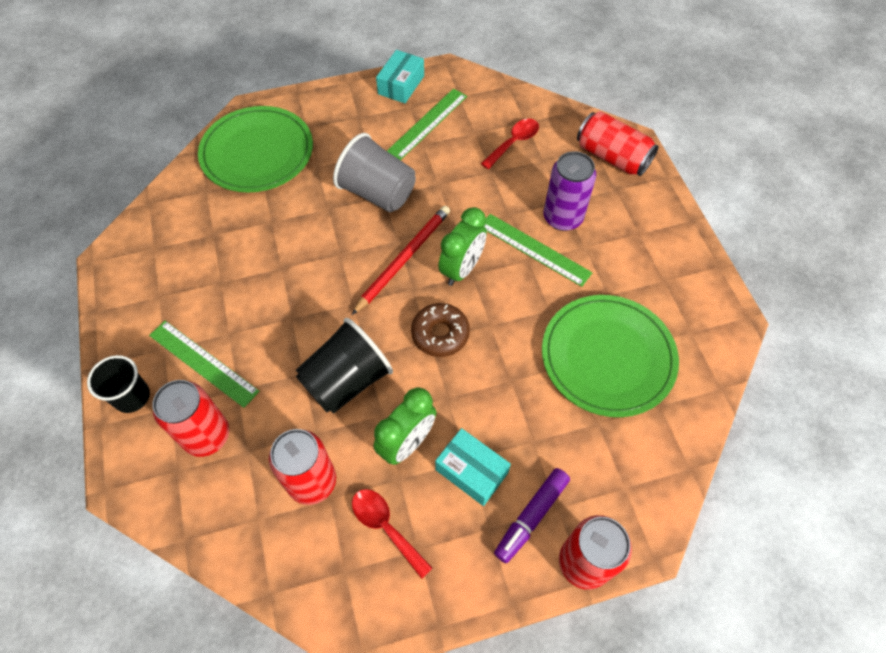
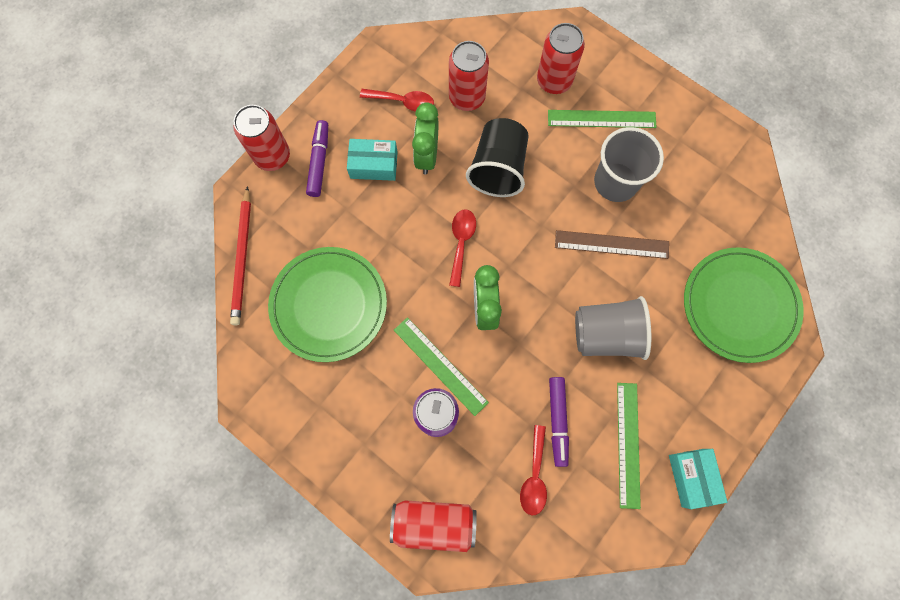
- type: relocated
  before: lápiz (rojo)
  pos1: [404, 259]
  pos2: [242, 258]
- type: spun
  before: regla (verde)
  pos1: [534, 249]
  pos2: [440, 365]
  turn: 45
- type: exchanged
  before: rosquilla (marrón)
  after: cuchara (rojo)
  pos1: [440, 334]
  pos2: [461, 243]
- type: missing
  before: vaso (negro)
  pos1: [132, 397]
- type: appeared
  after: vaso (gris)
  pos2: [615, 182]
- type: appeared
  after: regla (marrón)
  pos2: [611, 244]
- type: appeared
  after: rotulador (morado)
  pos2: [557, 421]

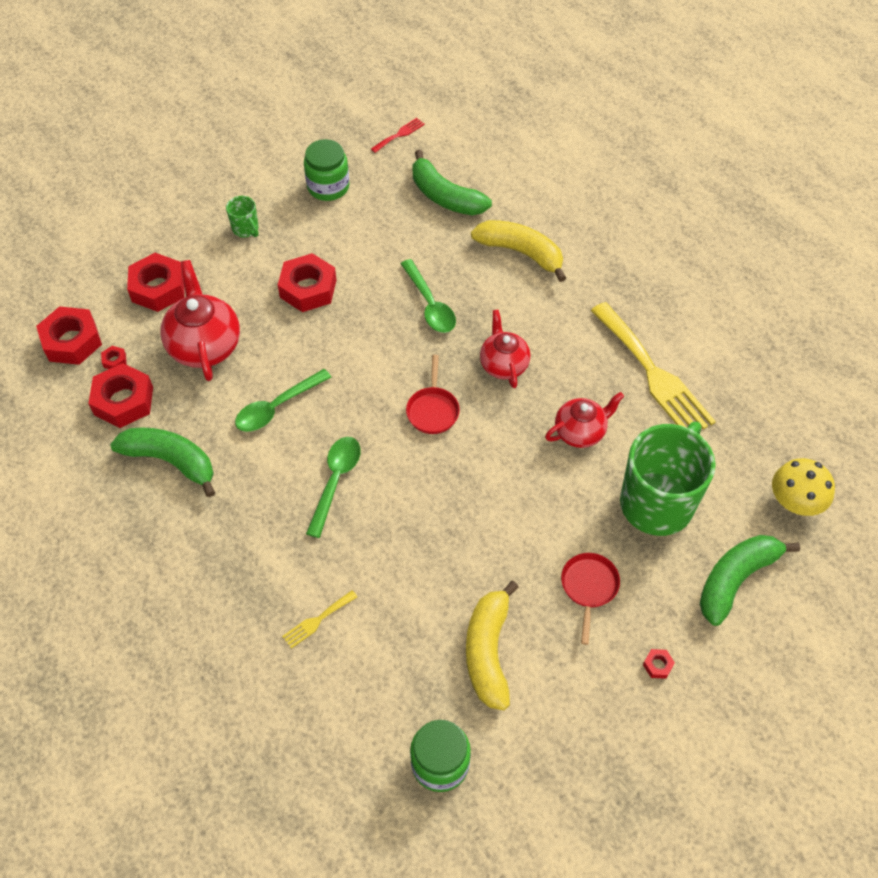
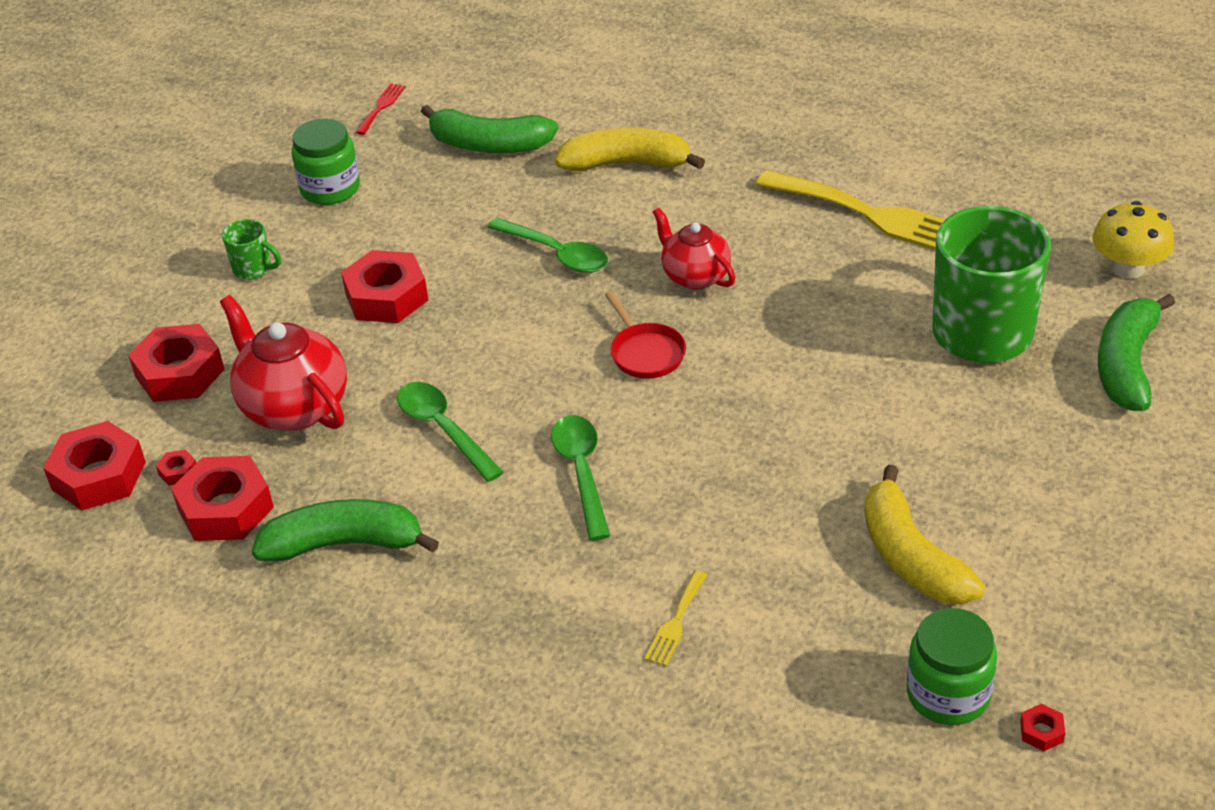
- type: spun
  before: cuchara (verde)
  pos1: [277, 407]
  pos2: [444, 430]
  turn: 120
- type: missing
  before: tetera (rojo)
  pos1: [580, 432]
- type: missing
  before: sartén (rojo)
  pos1: [589, 588]
- type: relocated
  before: tuerca (rojo)
  pos1: [657, 665]
  pos2: [1041, 731]

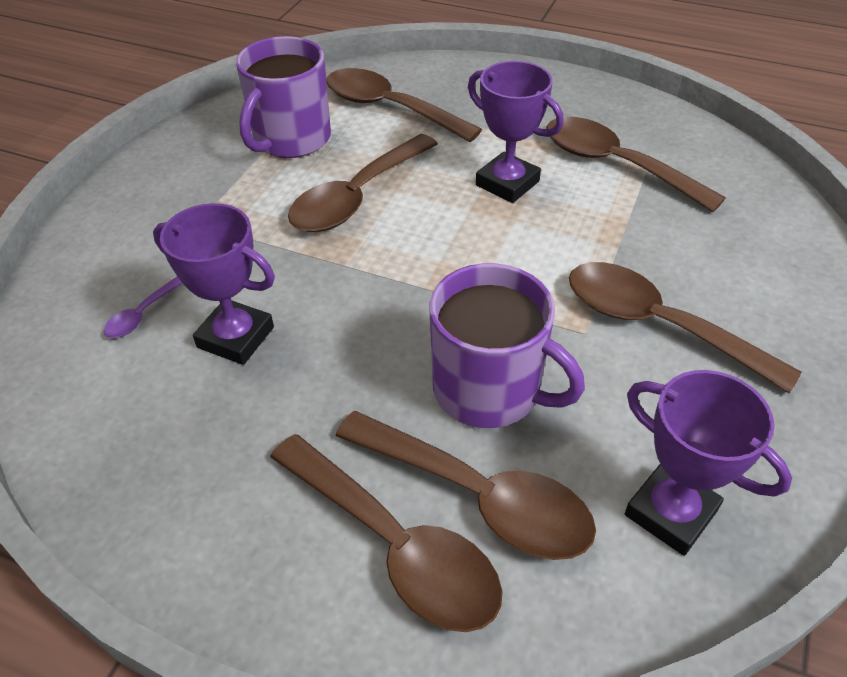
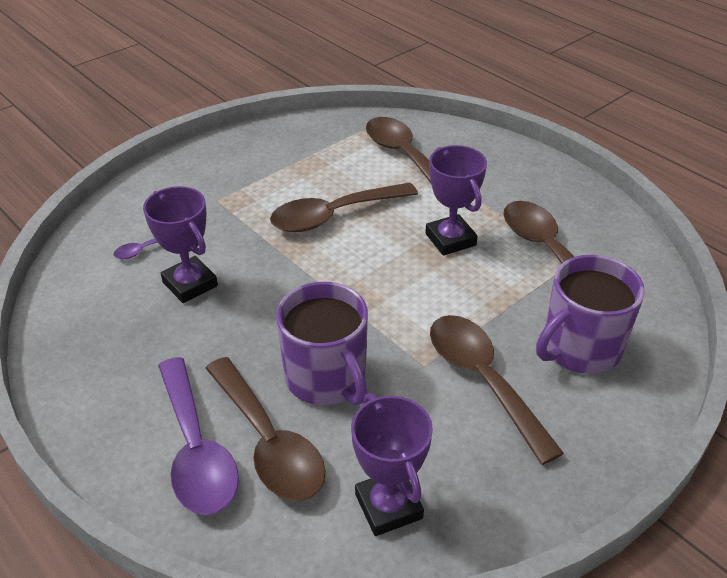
- type: relocated
  before: taza (morado)
  pos1: [291, 139]
  pos2: [579, 348]
- type: colour
  before: cuchara (marrón)
  after: cuchara (morado)
  pos1: [396, 546]
  pos2: [196, 450]

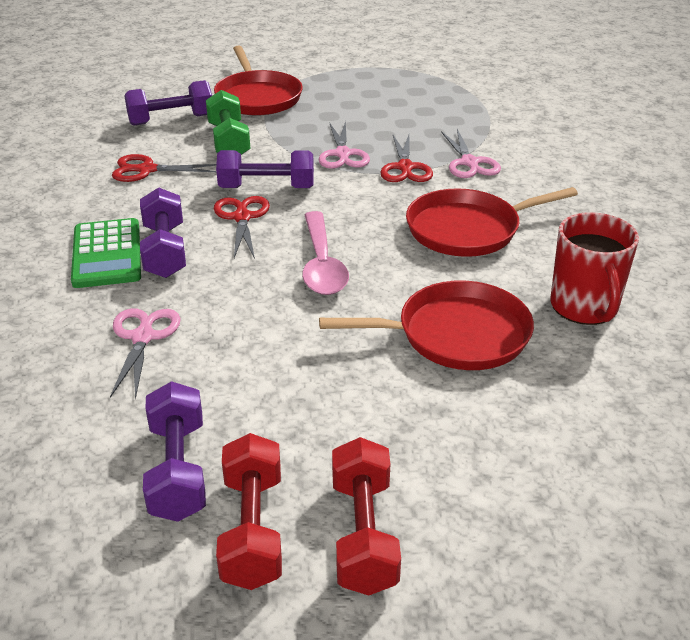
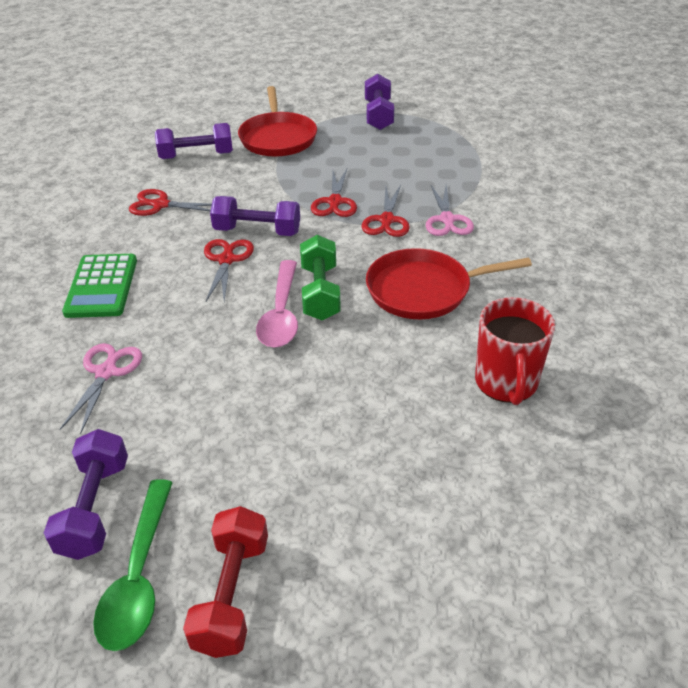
- type: relocated
  before: mancuerna (verde)
  pos1: [228, 141]
  pos2: [320, 292]
- type: colour
  before: tijeras (rosa)
  after: tijeras (rojo)
  pos1: [343, 154]
  pos2: [335, 202]
- type: relocated
  before: mancuerna (morado)
  pos1: [165, 251]
  pos2: [378, 115]
- type: missing
  before: sartén (rojo)
  pos1: [456, 334]
- type: exchanged
  before: mancuerna (rojo)
  after: cuchara (verde)
  pos1: [253, 529]
  pos2: [139, 576]

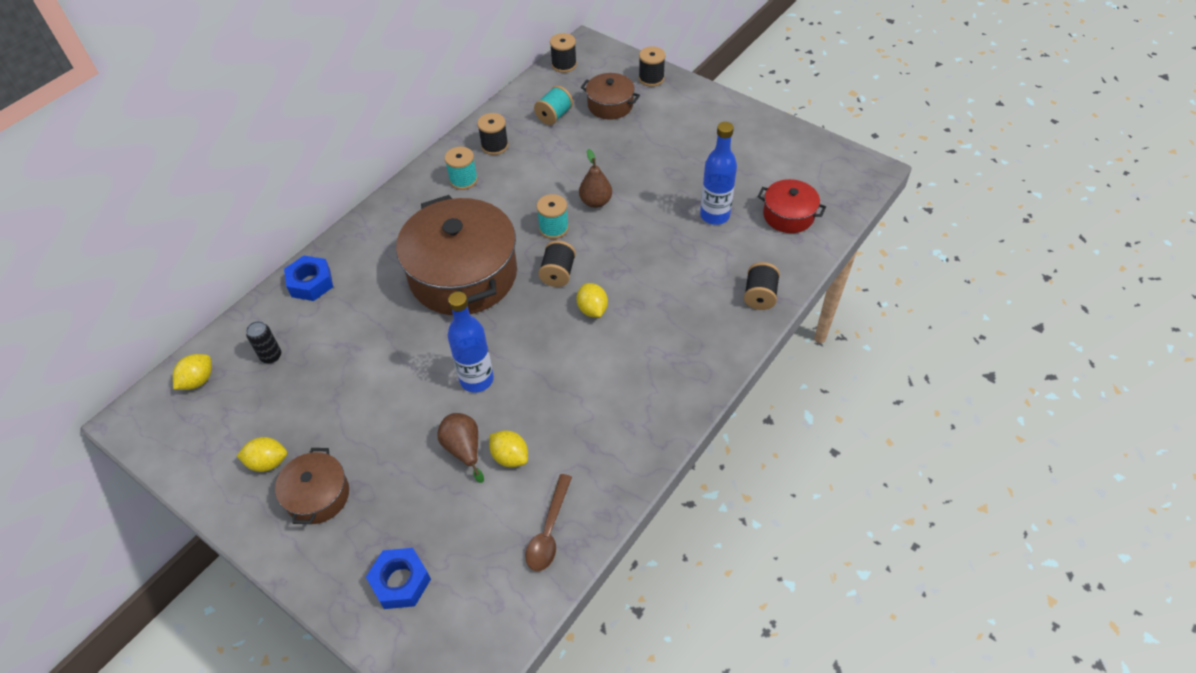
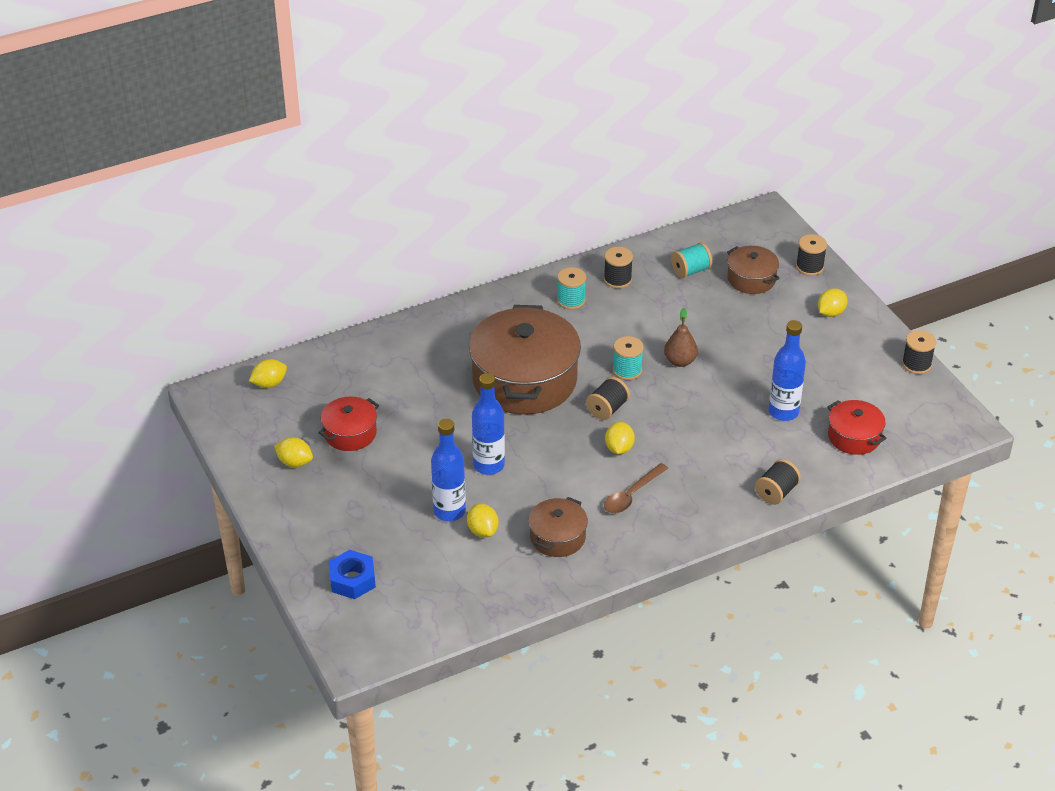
- type: relocated
  before: carrete (negro)
  pos1: [564, 65]
  pos2: [916, 364]
- type: missing
  before: tuerca (azul)
  pos1: [311, 283]
- type: missing
  before: lata (negro)
  pos1: [271, 356]
- type: exchanged
  before: pera (marrón)
  after: botella (azul)
  pos1: [464, 449]
  pos2: [449, 511]
- type: relocated
  before: olla (marrón)
  pos1: [318, 496]
  pos2: [557, 537]
- type: relocated
  before: cuchara (marrón)
  pos1: [549, 531]
  pos2: [631, 495]
- type: appeared
  after: limón (amarillo)
  pos2: [830, 313]
- type: appeared
  after: olla (rojo)
  pos2: [350, 433]

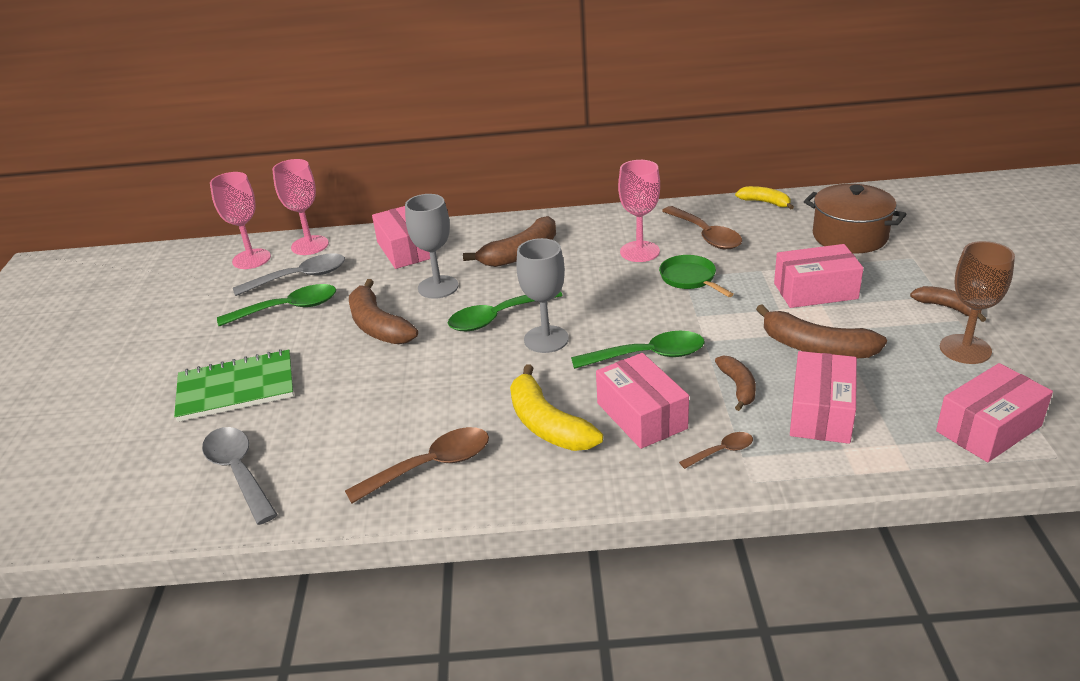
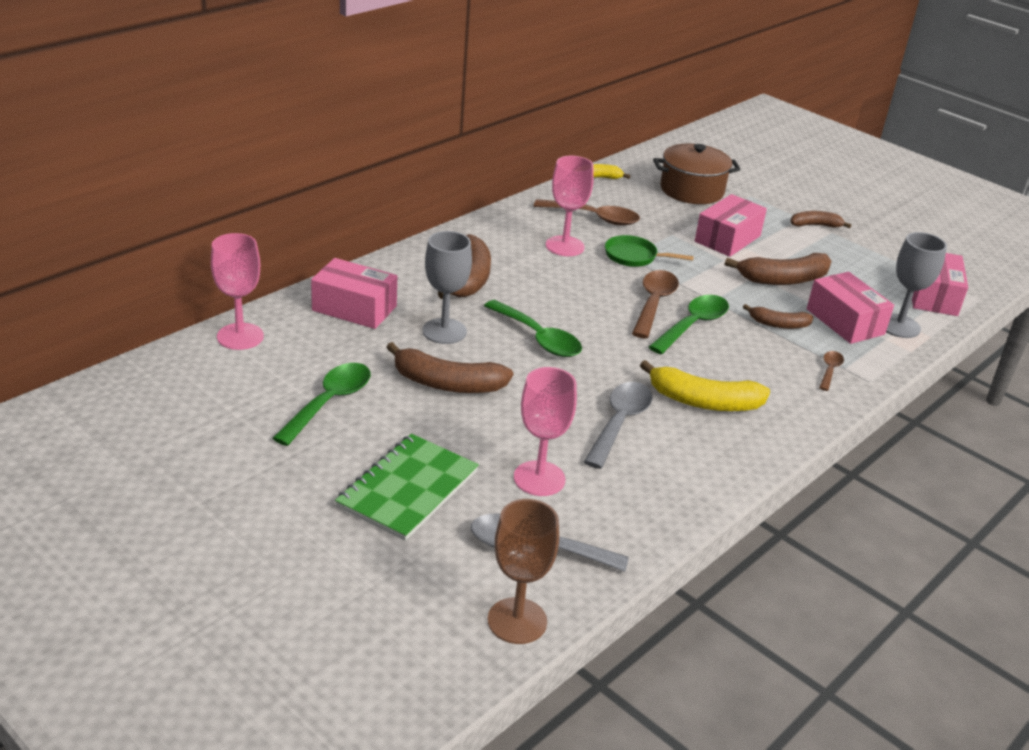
- type: relocated
  before: copa (rosa)
  pos1: [251, 259]
  pos2: [539, 478]
- type: relocated
  before: copa (gris)
  pos1: [546, 339]
  pos2: [899, 326]
- type: relocated
  before: copa (marrón)
  pos1: [965, 349]
  pos2: [517, 621]
- type: relocated
  before: cuchara (gris)
  pos1: [300, 277]
  pos2: [619, 423]
- type: spun
  before: cuchara (verde)
  pos1: [497, 317]
  pos2: [538, 338]
  turn: -60
- type: missing
  before: caja (rosa)
  pos1: [641, 416]
- type: spun
  before: plátano (marrón)
  pos1: [738, 387]
  pos2: [778, 324]
  turn: 150
- type: relocated
  before: cuchara (marrón)
  pos1: [431, 466]
  pos2: [654, 303]

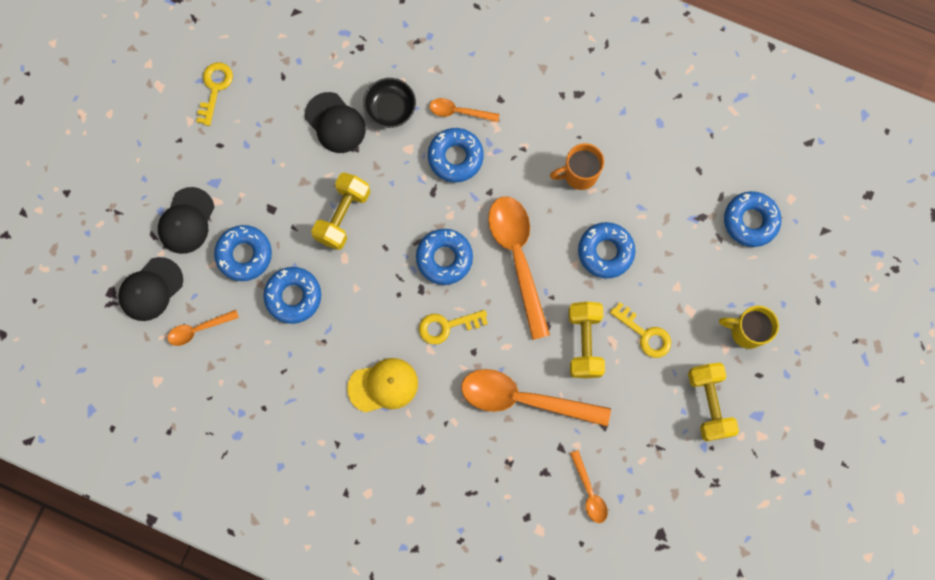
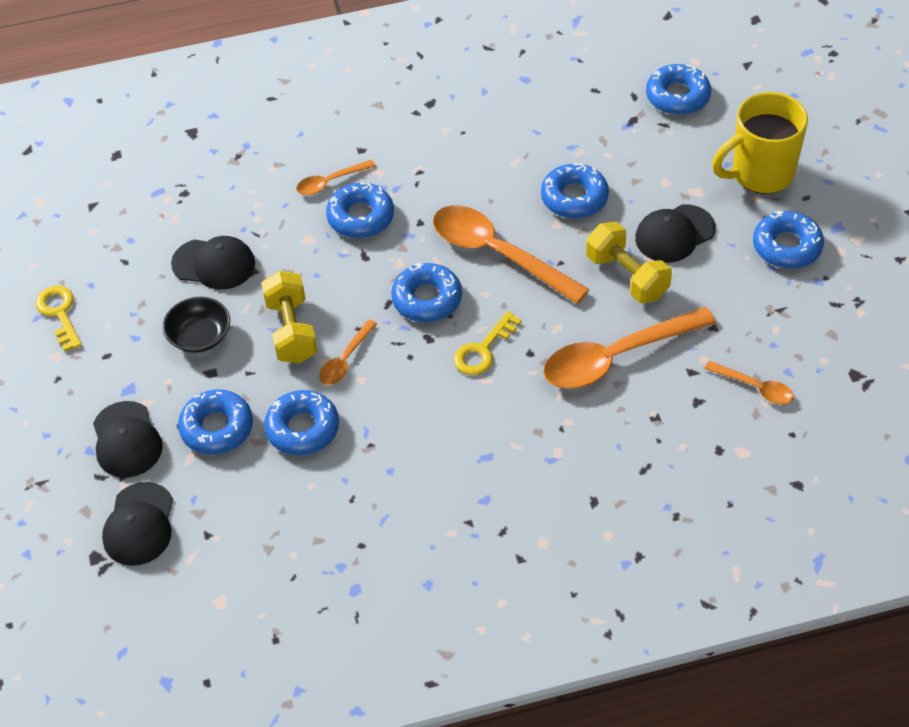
- type: relocated
  before: cuenco (negro)
  pos1: [390, 108]
  pos2: [199, 336]
- type: missing
  before: taza (naranja)
  pos1: [579, 174]
- type: exchanged
  before: llave (amarillo)
  after: gorra (negro)
  pos1: [645, 334]
  pos2: [674, 234]
- type: size
  before: taza (amarillo)
  pos1: [746, 331]
  pos2: [760, 174]
  scale: 1.53
- type: relocated
  before: cuchara (naranja)
  pos1: [198, 329]
  pos2: [345, 360]
- type: missing
  before: gorra (amarillo)
  pos1: [383, 385]
- type: exchanged
  before: mancuerna (amarillo)
  after: rosquilla (azul)
  pos1: [709, 403]
  pos2: [787, 246]

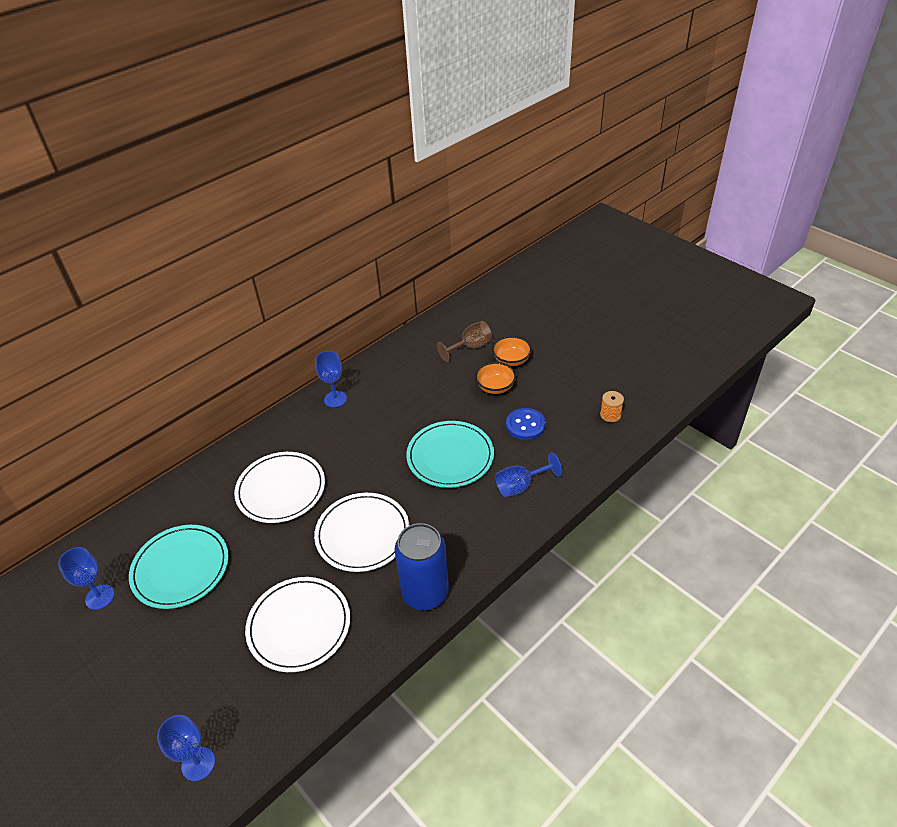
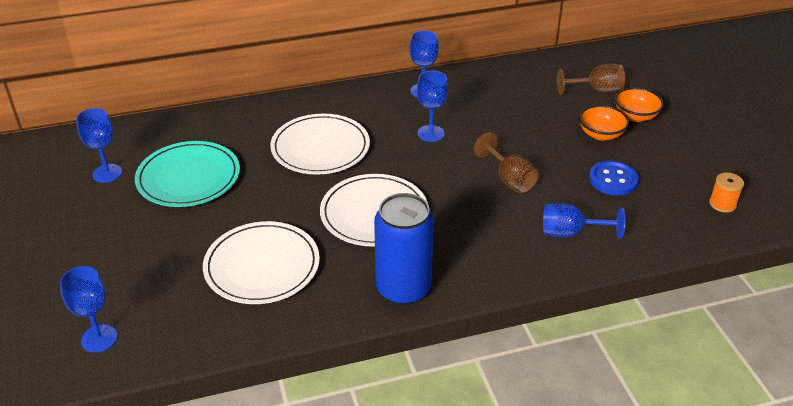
- type: exchanged
  before: plato (turquesa)
  after: copa (marrón)
  pos1: [450, 456]
  pos2: [509, 179]
- type: appeared
  after: copa (azul)
  pos2: [431, 133]

